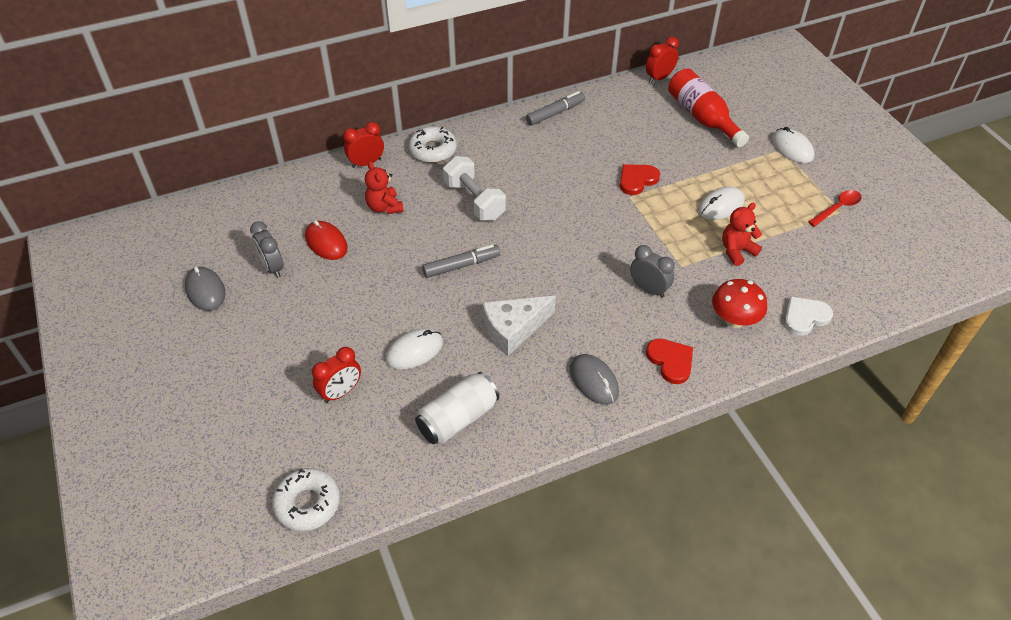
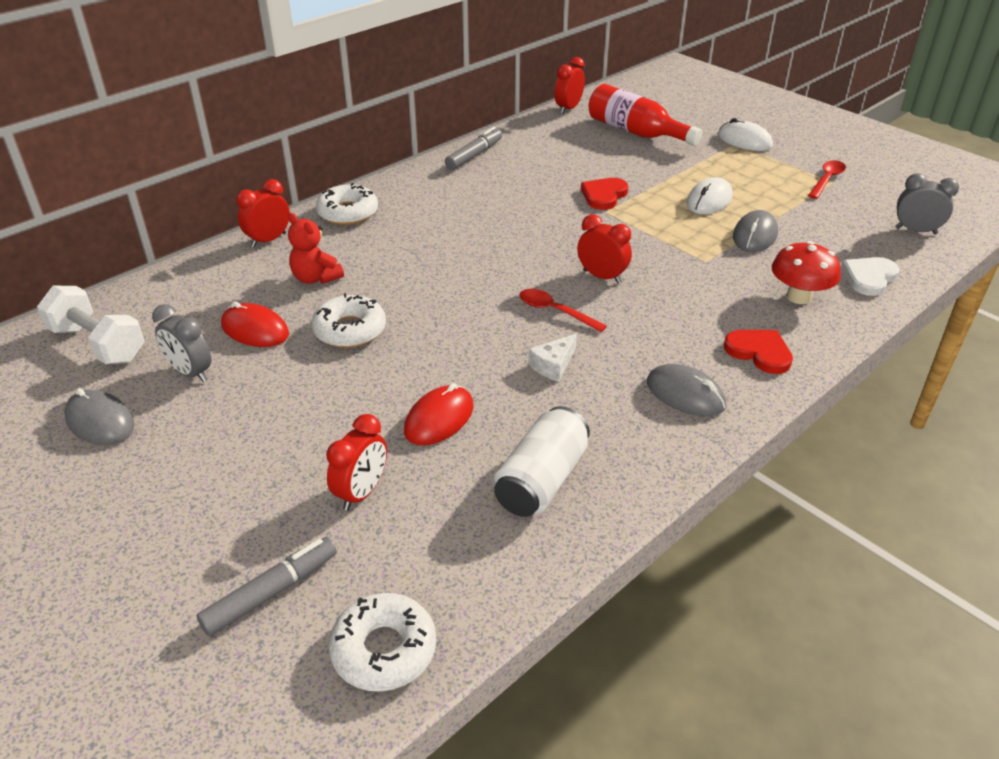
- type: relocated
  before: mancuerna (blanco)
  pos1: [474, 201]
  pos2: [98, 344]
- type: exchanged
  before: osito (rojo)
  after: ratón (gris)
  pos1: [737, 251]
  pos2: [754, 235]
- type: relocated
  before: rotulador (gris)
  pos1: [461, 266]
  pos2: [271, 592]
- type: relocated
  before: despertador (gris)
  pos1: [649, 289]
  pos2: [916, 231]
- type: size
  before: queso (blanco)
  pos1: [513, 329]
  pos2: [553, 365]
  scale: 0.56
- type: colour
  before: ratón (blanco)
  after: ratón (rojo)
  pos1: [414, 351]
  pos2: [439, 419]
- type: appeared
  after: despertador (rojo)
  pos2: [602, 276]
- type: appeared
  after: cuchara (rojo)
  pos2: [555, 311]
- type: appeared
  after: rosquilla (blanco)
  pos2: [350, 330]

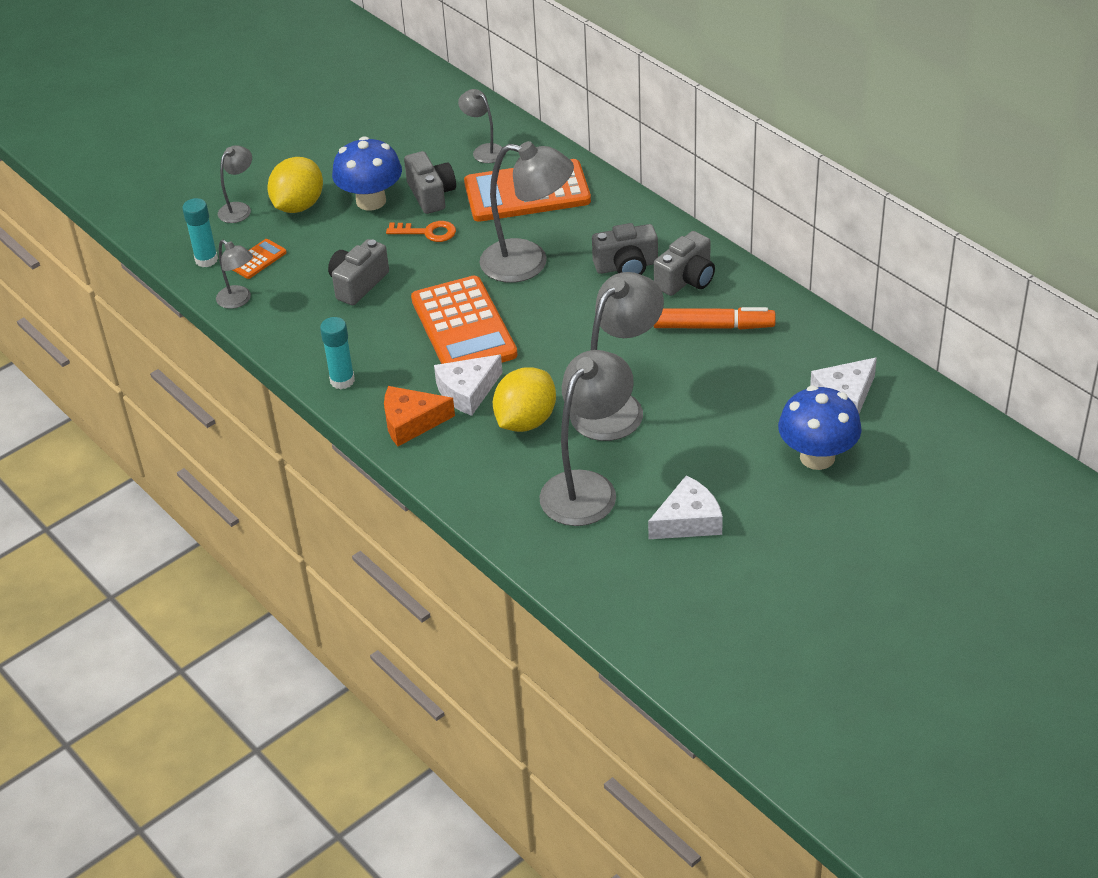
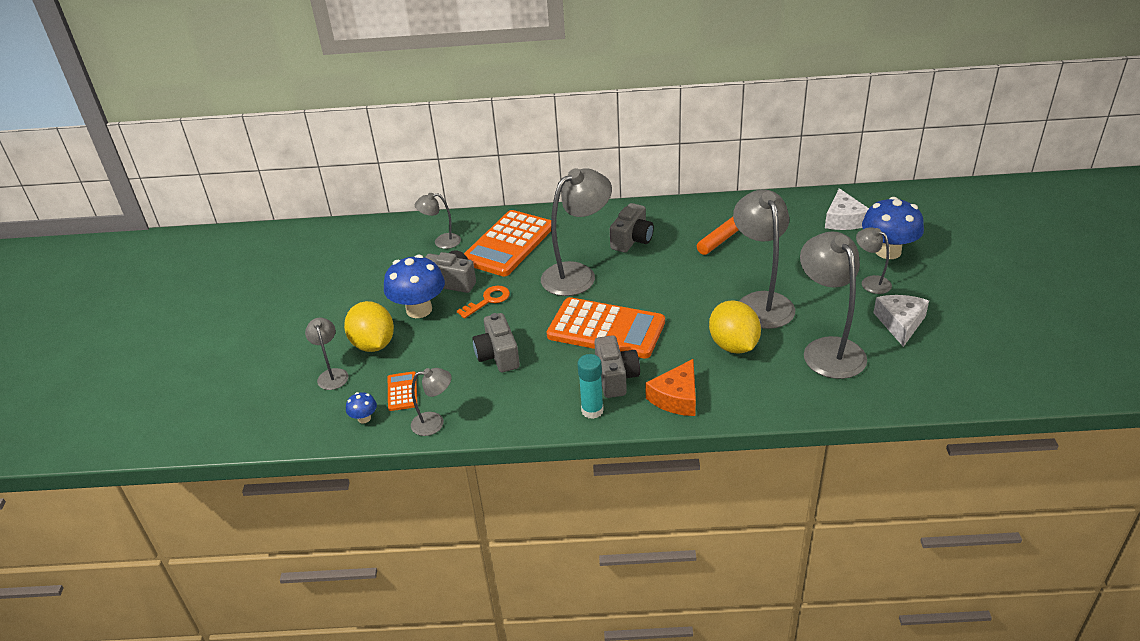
- type: exchanged
  before: barra de pegamento (turquesa)
  after: seta (azul)
  pos1: [206, 260]
  pos2: [364, 418]
- type: relocated
  before: cámara (gris)
  pos1: [686, 279]
  pos2: [616, 377]
- type: missing
  before: queso (blanco)
  pos1: [467, 391]
- type: appeared
  after: lámpara (gris)
  pos2: [870, 282]

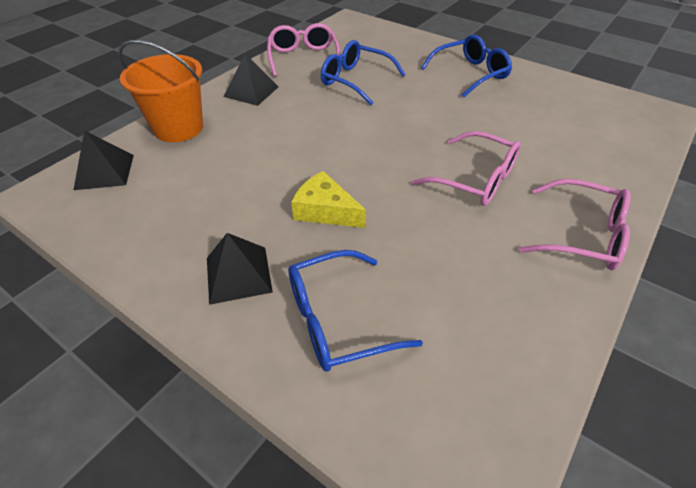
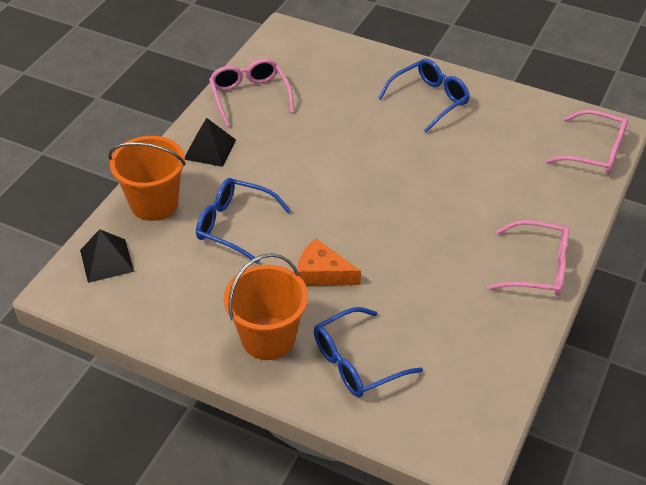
- type: relocated
  before: gafas (azul)
  pos1: [356, 80]
  pos2: [235, 225]
- type: relocated
  before: gafas (rosa)
  pos1: [475, 179]
  pos2: [594, 152]
- type: colour
  before: queso (amarillo)
  after: queso (naranja)
  pos1: [325, 210]
  pos2: [322, 273]
- type: exchanged
  before: pirámide (negro)
  after: balde (naranja)
  pos1: [238, 274]
  pos2: [268, 338]

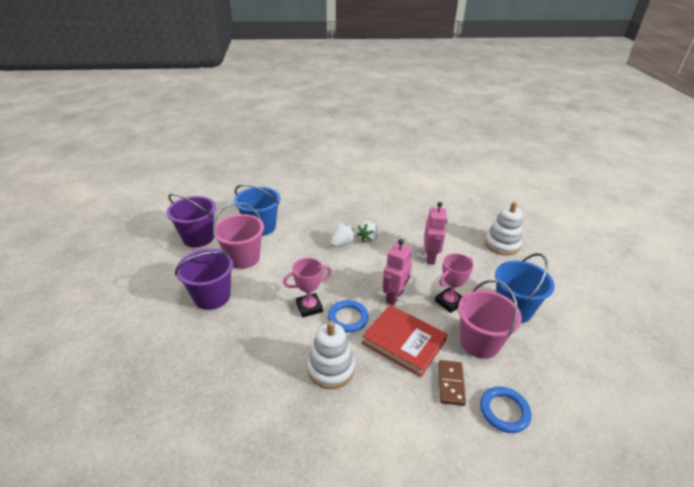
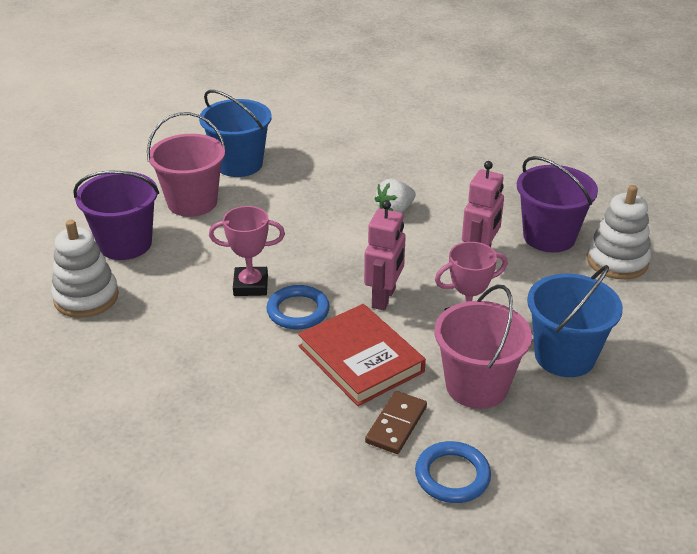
- type: relocated
  before: balde (morado)
  pos1: [198, 238]
  pos2: [549, 237]
- type: missing
  before: fresa (blanco)
  pos1: [342, 243]
- type: spun
  before: robot (rosa)
  pos1: [394, 296]
  pos2: [384, 298]
  turn: 150
- type: relocated
  before: juguete apilable (blanco)
  pos1: [331, 369]
  pos2: [86, 297]

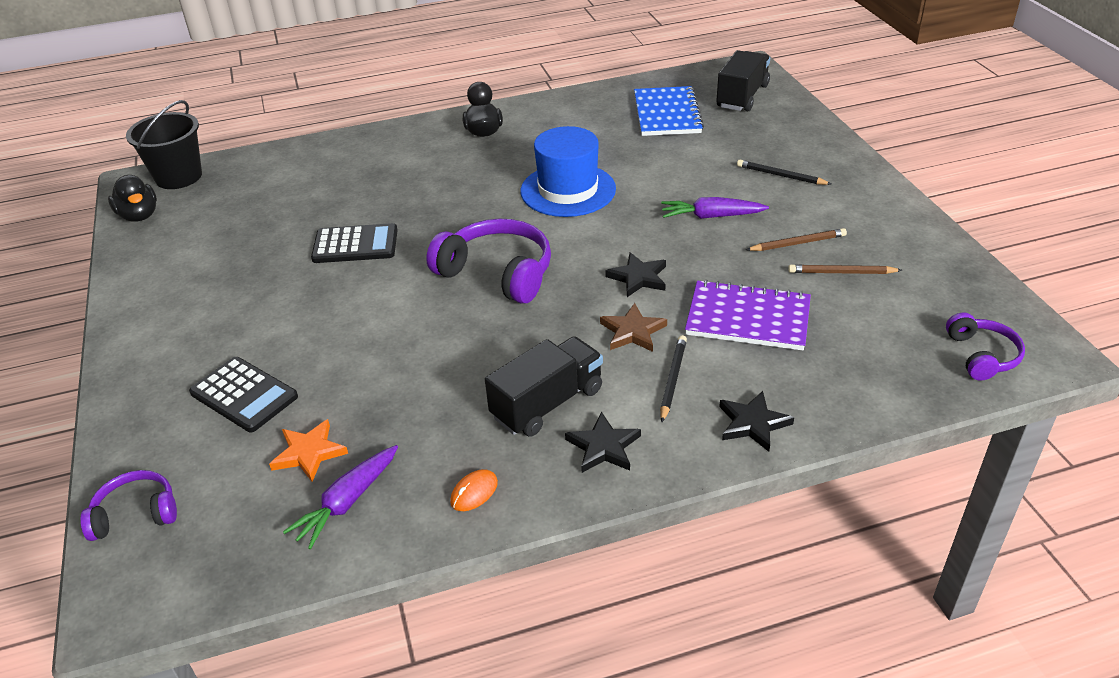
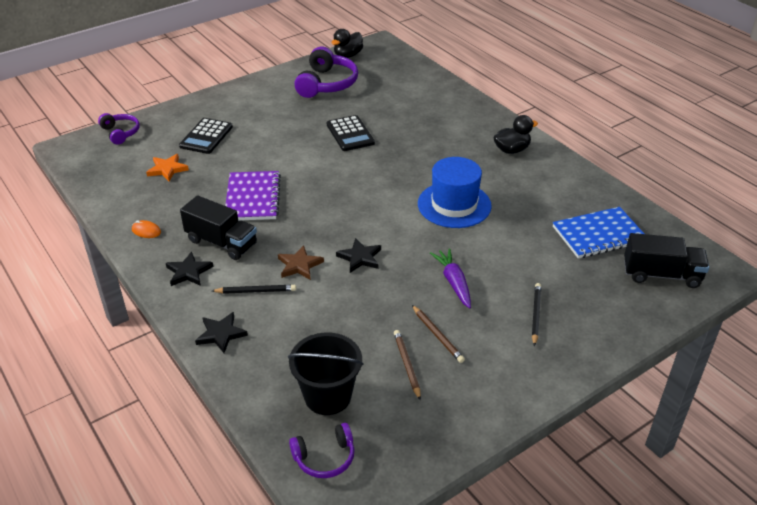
- type: relocated
  before: balde (negro)
  pos1: [179, 177]
  pos2: [327, 396]
- type: relocated
  before: auriculares (morado)
  pos1: [497, 273]
  pos2: [327, 84]
- type: relocated
  before: cuaderno (morado)
  pos1: [748, 318]
  pos2: [252, 198]
- type: missing
  before: zanahoria (morado)
  pos1: [347, 502]

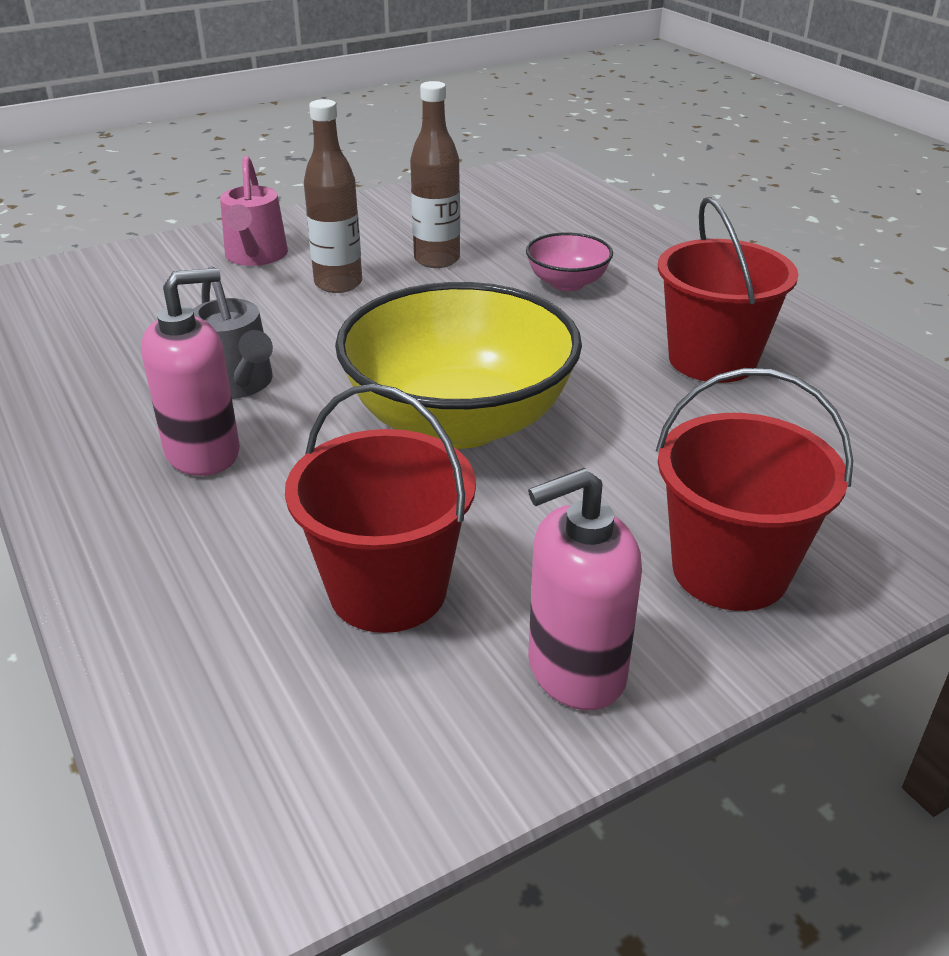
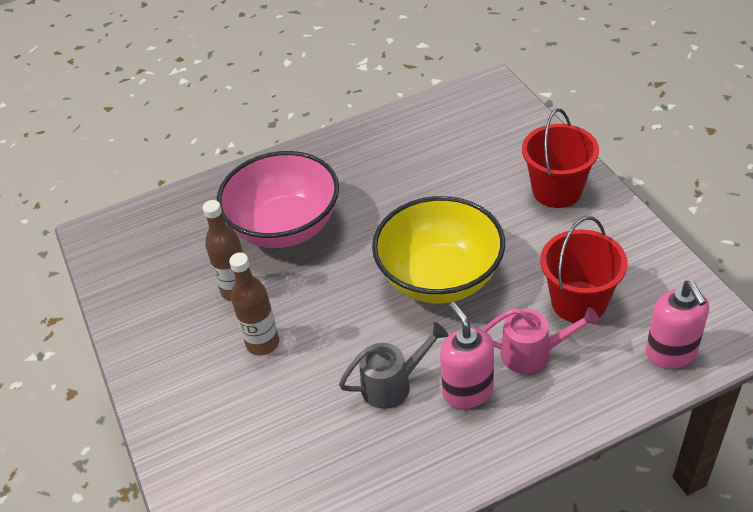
- type: relocated
  before: regadera (rosa)
  pos1: [255, 257]
  pos2: [533, 353]
- type: missing
  before: balde (rojo)
  pos1: [712, 359]
- type: size
  before: cuenco (rosa)
  pos1: [567, 283]
  pos2: [285, 227]
  scale: 2.19
- type: relocated
  before: dispensador de jabón (rosa)
  pos1: [575, 670]
  pos2: [671, 353]

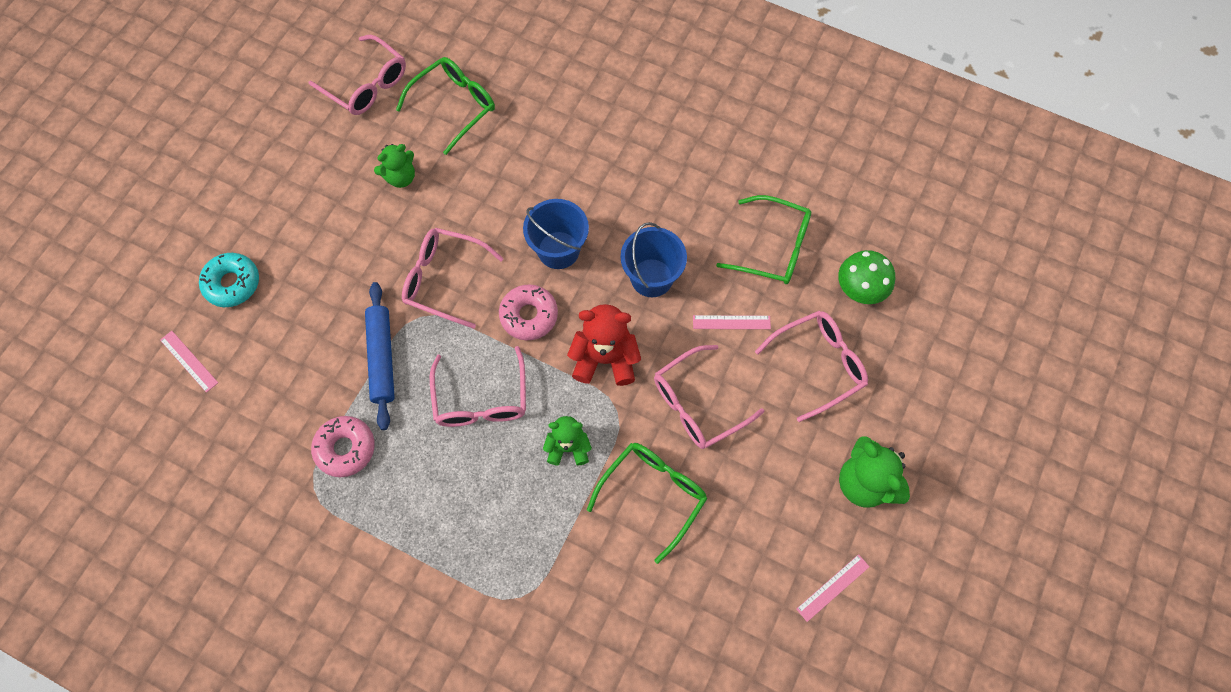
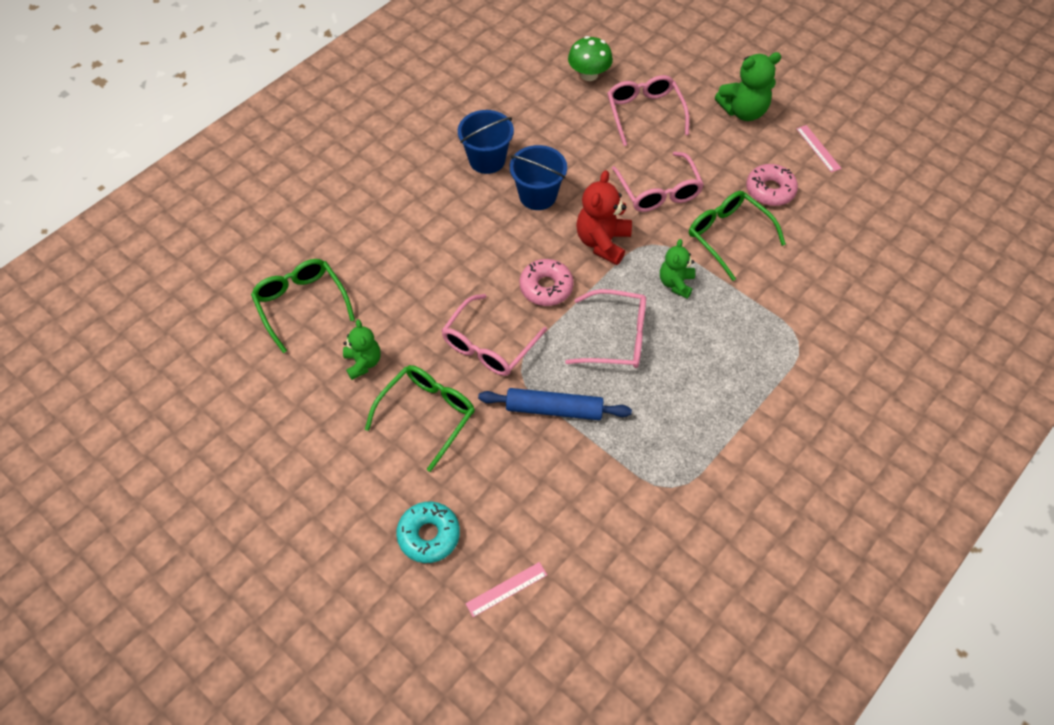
- type: missing
  before: gafas (rosa)
  pos1: [366, 85]
- type: relocated
  before: gafas (verde)
  pos1: [773, 248]
  pos2: [427, 414]
- type: relocated
  before: balde (azul)
  pos1: [558, 250]
  pos2: [487, 160]
- type: missing
  before: regla (rosa)
  pos1: [731, 322]
- type: relocated
  before: rosquilla (rosa)
  pos1: [345, 448]
  pos2: [770, 190]

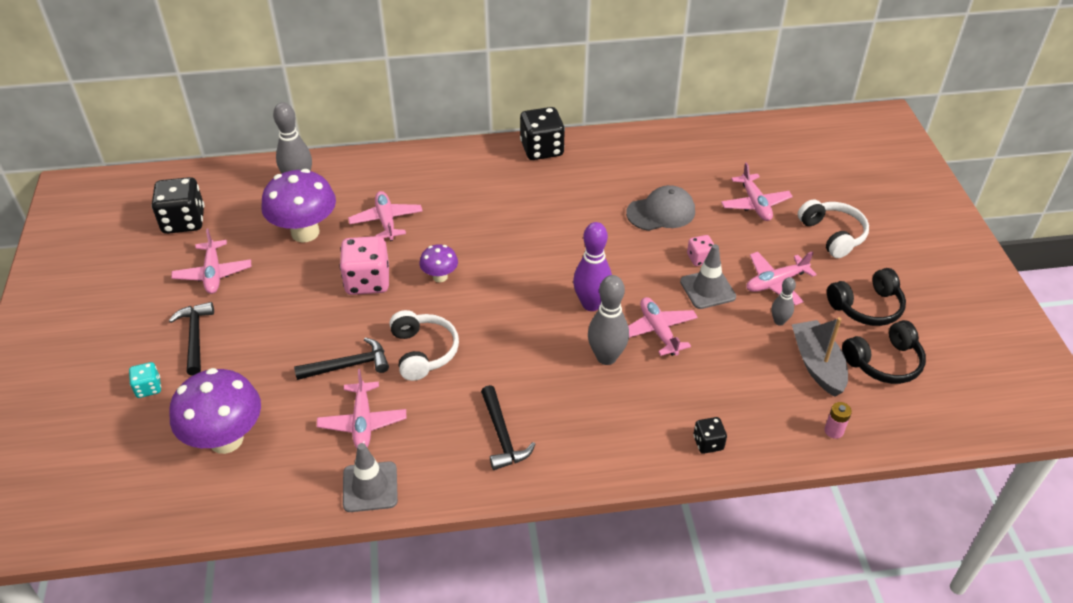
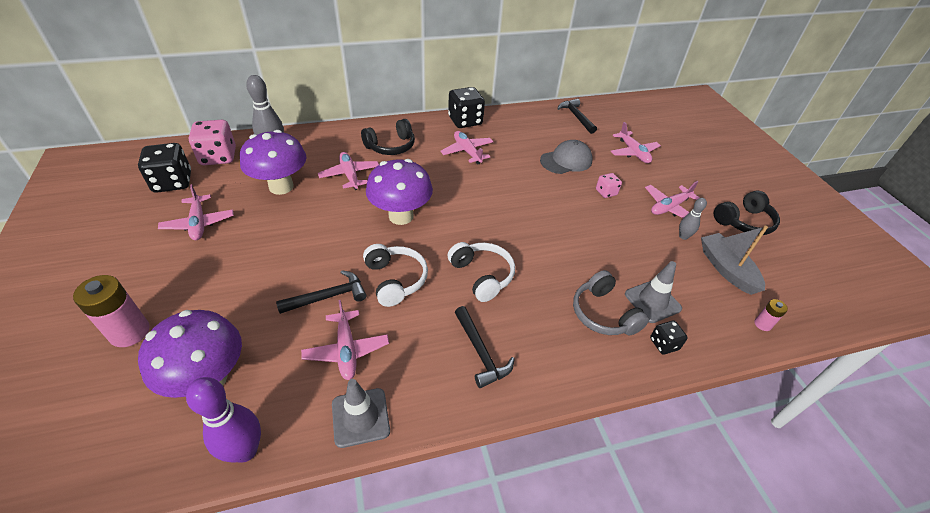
- type: relocated
  before: auriculares (blanco)
  pos1: [832, 235]
  pos2: [482, 275]
- type: relocated
  before: bolo (morado)
  pos1: [591, 304]
  pos2: [245, 450]
- type: relocated
  before: dado (rosa)
  pos1: [367, 281]
  pos2: [218, 157]
- type: size
  before: seta (morado)
  pos1: [440, 277]
  pos2: [401, 216]
  scale: 1.96
- type: relocated
  before: cono de tráfico (gris)
  pos1: [707, 289]
  pos2: [652, 301]
- type: missing
  before: bolo (gris)
  pos1: [606, 357]
- type: relocated
  before: avión (rosa)
  pos1: [658, 331]
  pos2: [467, 152]
- type: relocated
  before: martillo (negro)
  pos1: [195, 337]
  pos2: [576, 117]
- type: relocated
  before: auriculares (negro)
  pos1: [884, 362]
  pos2: [391, 146]
- type: exchanged
  before: dado (turquesa)
  after: pila (rosa)
  pos1: [148, 388]
  pos2: [130, 332]
- type: appeared
  after: auriculares (gris)
  pos2: [603, 314]

